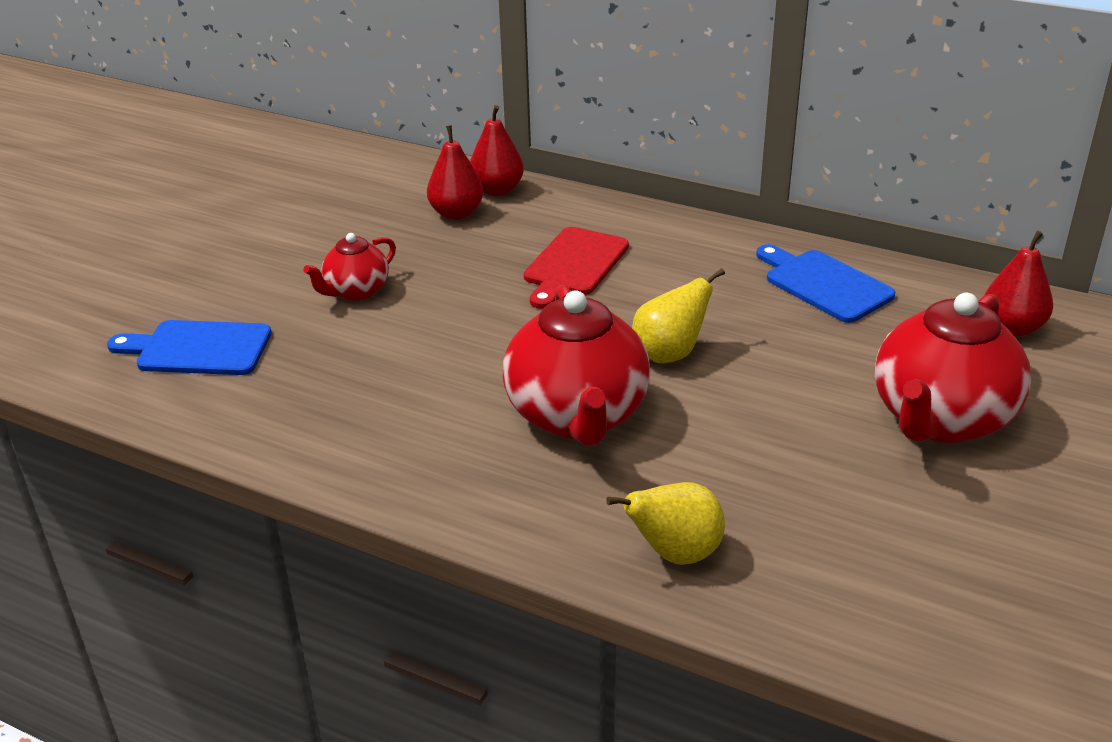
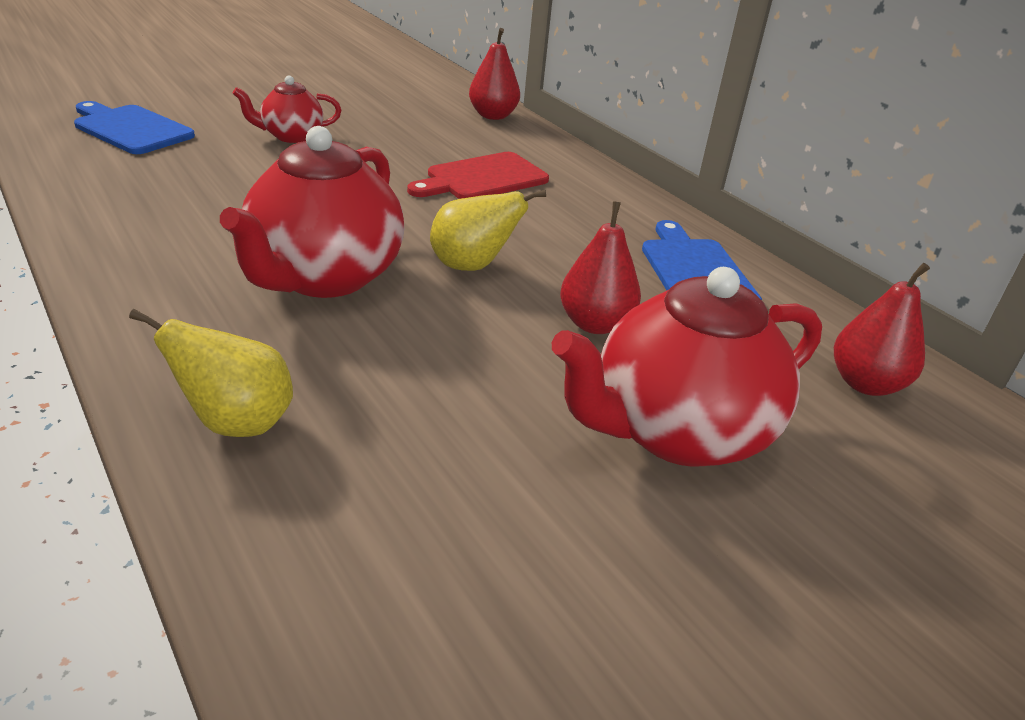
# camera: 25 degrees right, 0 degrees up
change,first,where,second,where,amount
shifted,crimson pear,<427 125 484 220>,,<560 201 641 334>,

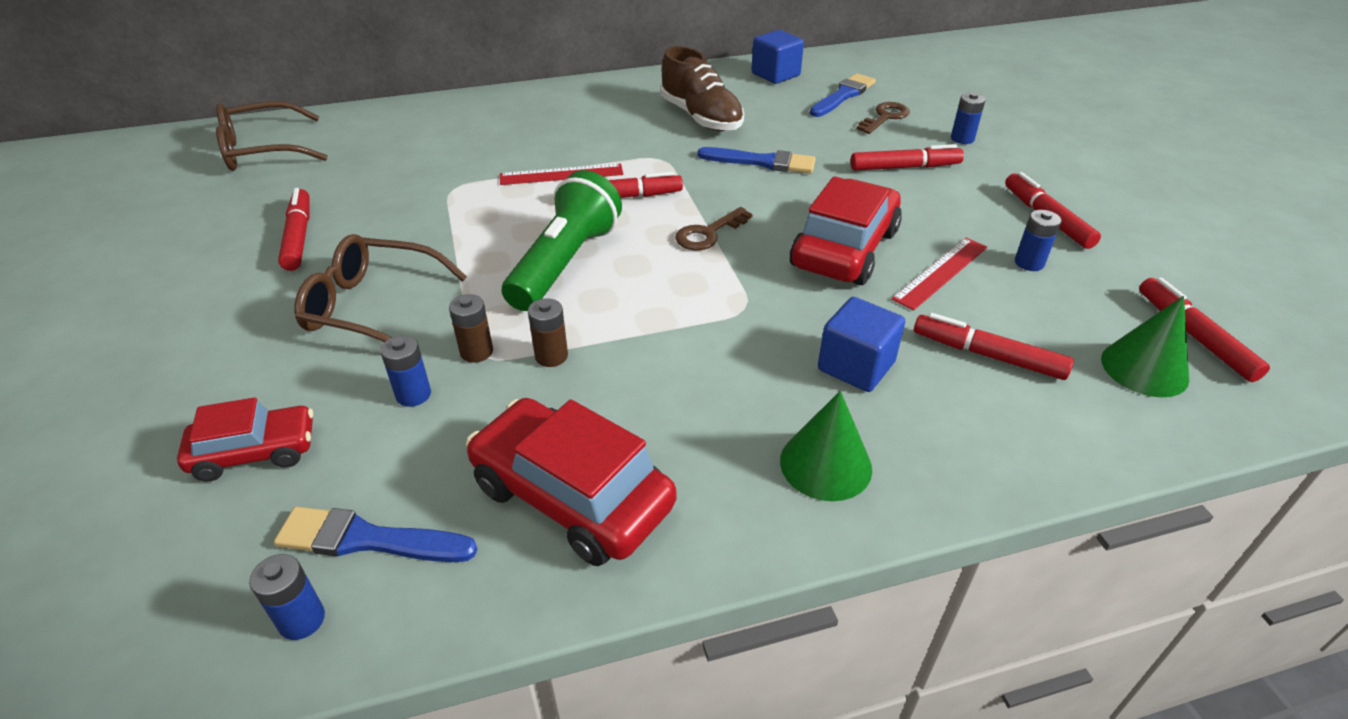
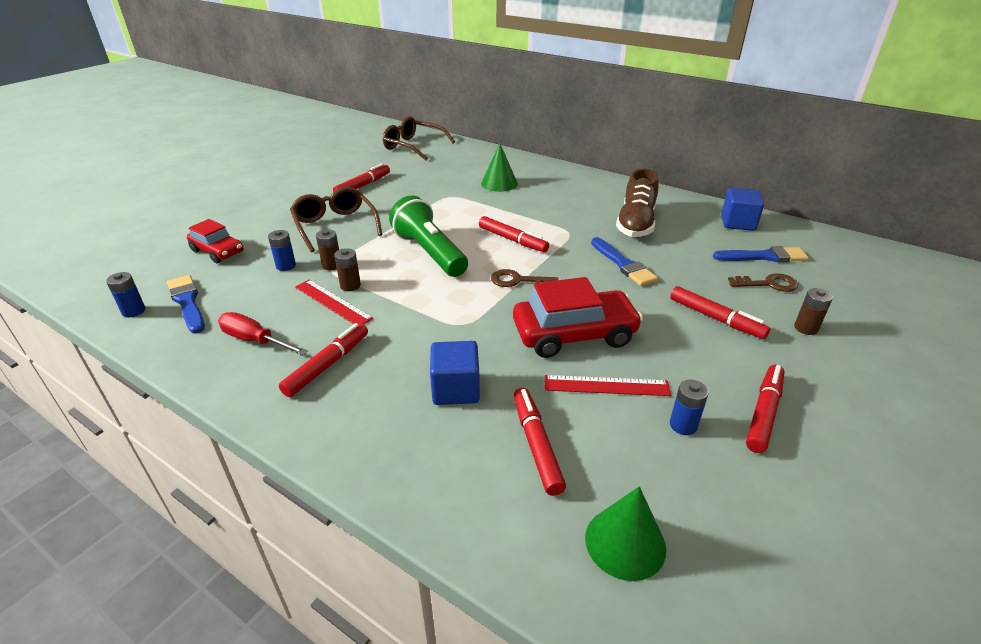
# camera: 50 degrees right, 5 degrees down
change,first,where,second,where,amount
swapped,crimson toy car,<466 398 676 566>,crimson flat screwdriver,<218 312 308 355>,
shifted,crimson straightedge,<500 163 623 185>,,<295 280 373 324>,
rotated,green pocket torch,<502 170 622 311>,,<389 195 468 277>,105 degrees counterclockwise
shifted,green cone,<780 391 872 501>,,<481 143 518 192>,
repainted,royal blue AA battery,<951 92 985 144>,brown AA battery,<794 288 833 335>,
shifted,crimson felt pen,<1139 277 1270 382>,,<279 323 368 397>,

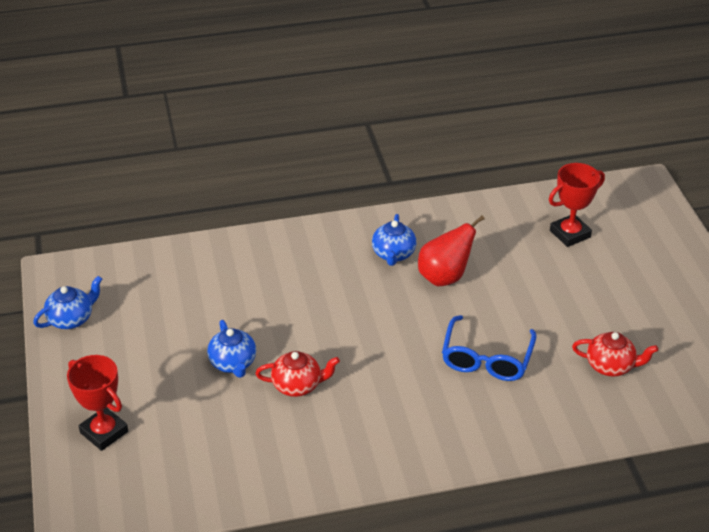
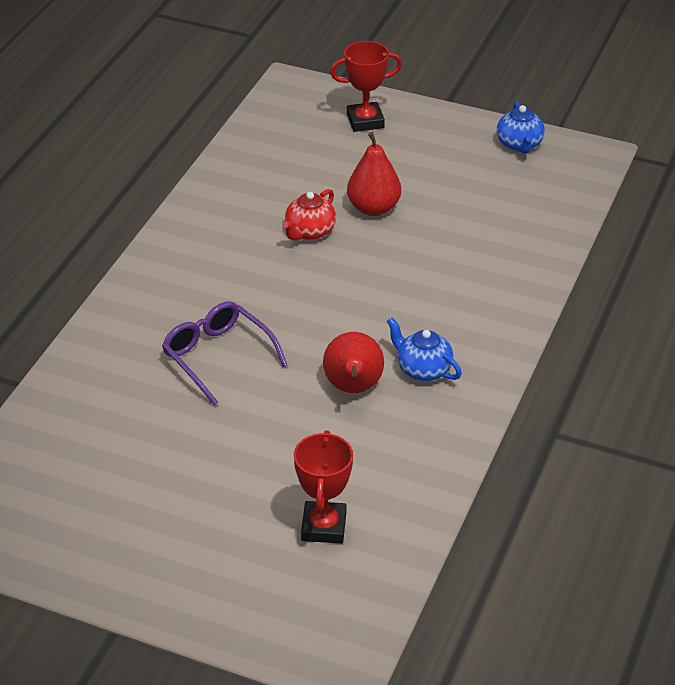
# camera: 125 degrees right, 0 degrees up
change,first,where,second,where,amount
swapped,royal blue tea pot,<207 320 256 378>,crimson pear,<347 132 401 216>,
repainted,royal blue spectacles,<442 315 537 381>,violet spectacles,<162 301 287 406>,
gone,crimson tea pot,<572 332 658 377>,,,

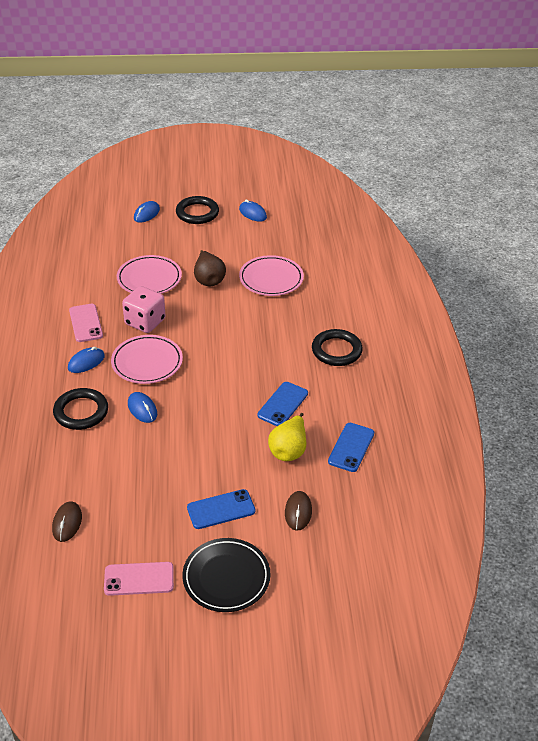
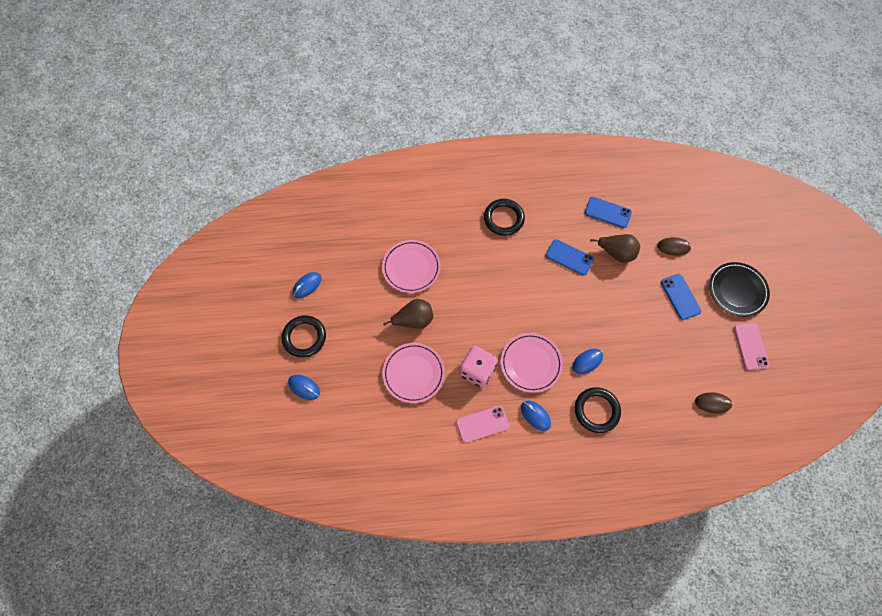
# camera: 90 degrees left, 25 degrees up
change,first,where,second,where,amount
repainted,golden pear,<268 413 306 461>,brown pear,<590 234 640 263>,

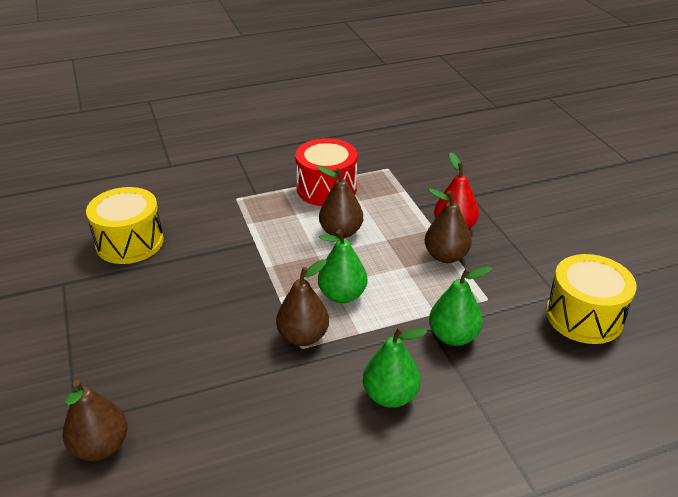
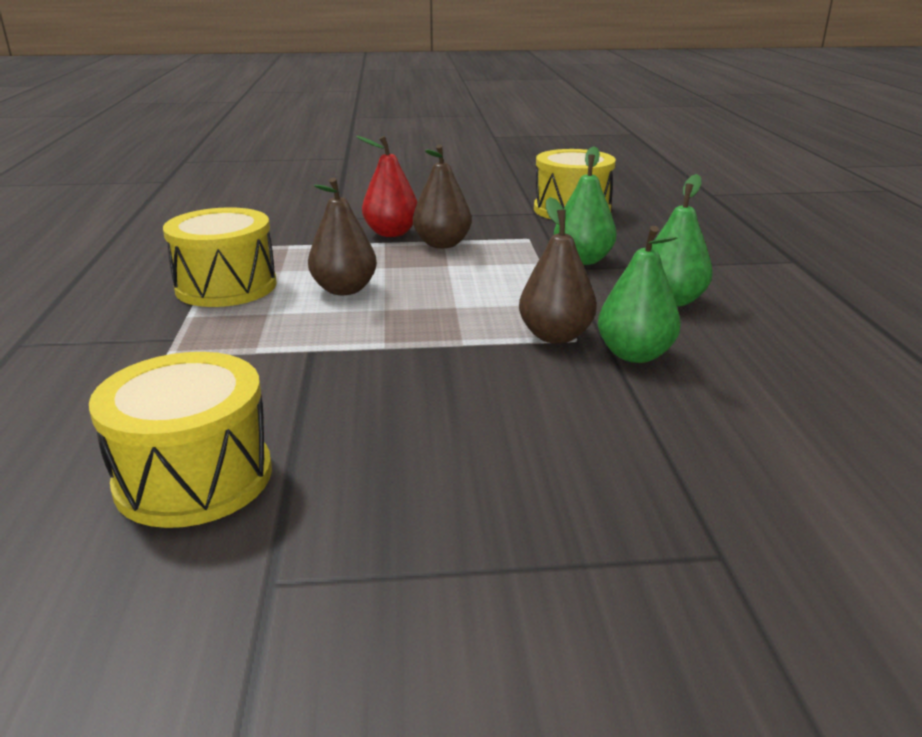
# camera: 75 degrees left, 10 degrees down
change,first,where,second,where,amount
gone,brown pear,<63 380 128 461>,,,
repainted,crimson drum,<295 138 357 206>,golden drum,<163 207 277 307>,
shifted,green pear,<318 229 367 303>,,<598 226 681 363>,

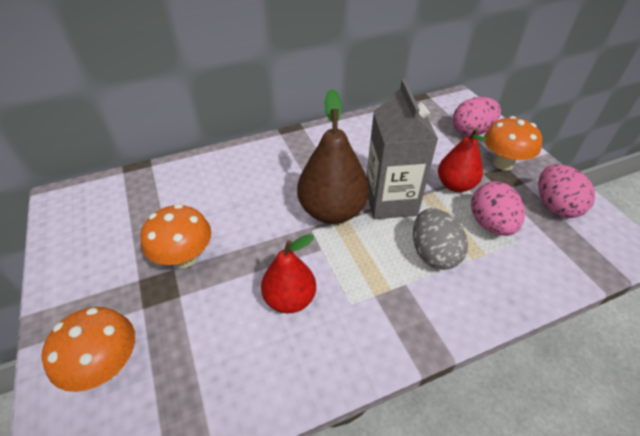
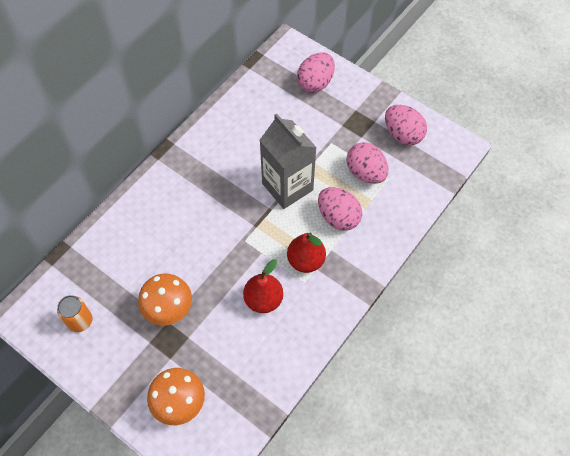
# camera: 30 degrees left, 15 degrees up
change,first,where,second,where,amount
gone,brown pear,<297 89 369 224>,,,
repainted,ash-grey egg,<413 208 468 270>,rose-pink egg,<318 187 362 231>,
shifted,crimson pear,<438 128 487 192>,,<287 233 326 273>,
gone,orange-coloured mushroom,<484 116 542 170>,,,
new,,,orange-coloured soda can,<57 295 93 332>,

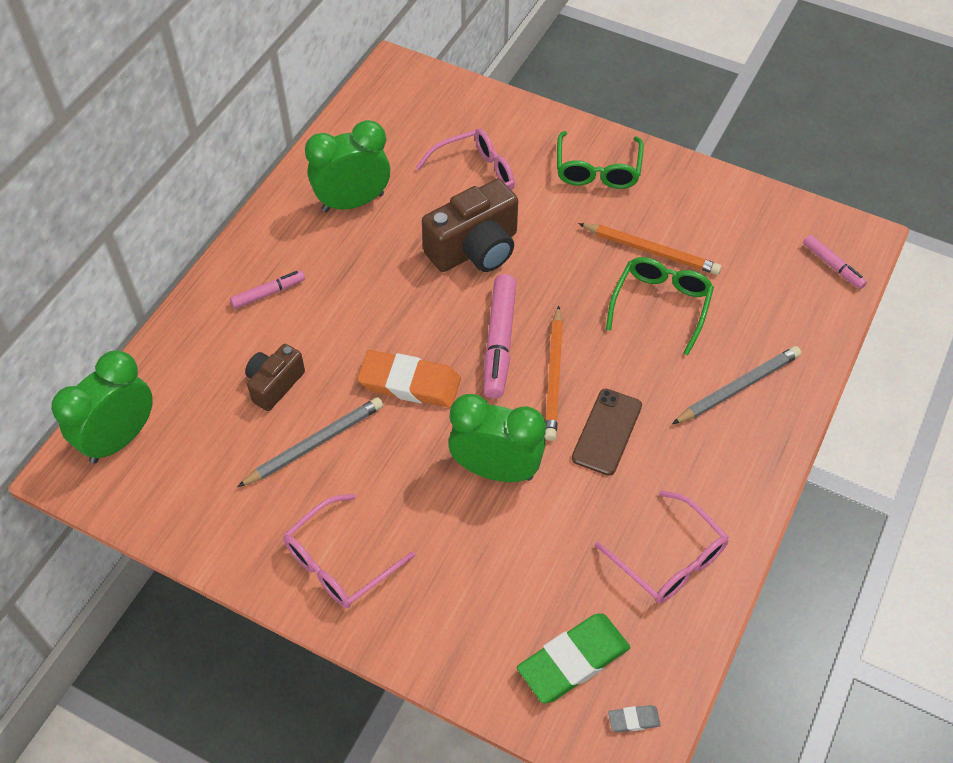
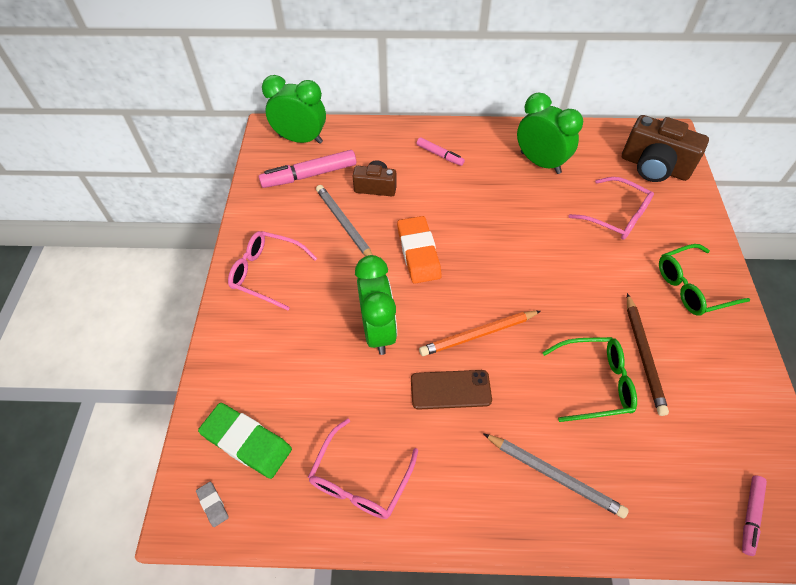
# camera: 65 degrees right, 0 degrees up
change,first,where,second,where,amount
rotated,ash-grey wooden pencil,<237 397 383 487>,,<316 185 373 256>,150 degrees counterclockwise
shifted,brown compact camera,<422 179 518 272>,,<622 115 709 182>,
shifted,rose-pink felt pen,<484 274 516 399>,,<259 150 356 188>,
repainted,orange-coloured wooden pencil,<578 223 722 275>,brown wooden pencil,<627 293 669 416>,

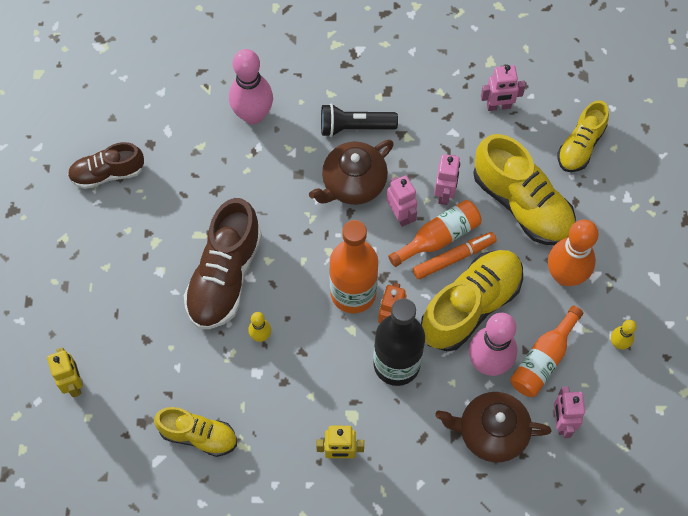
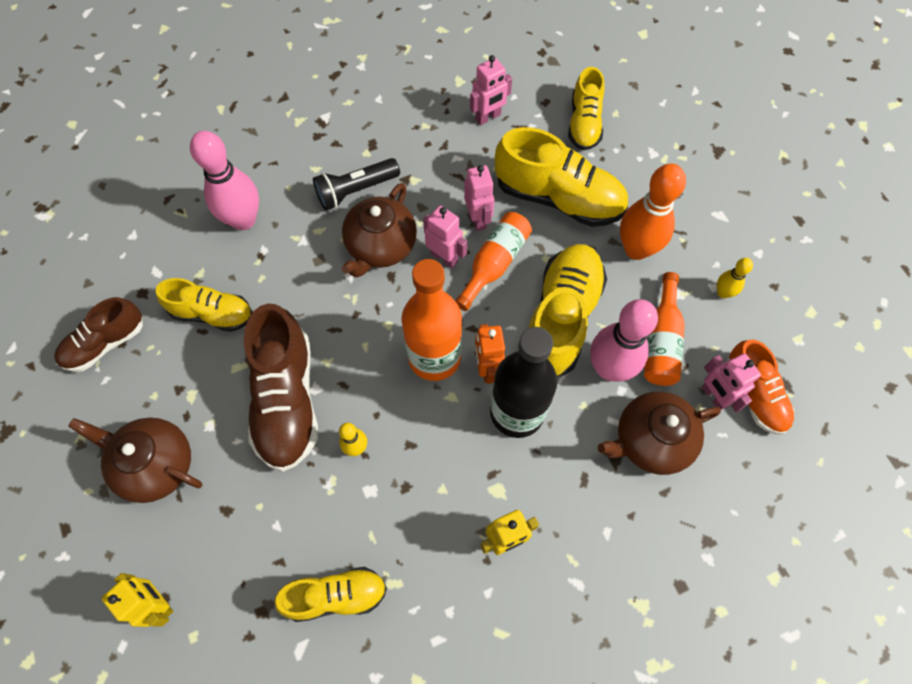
# camera: 25 degrees left, 0 degrees up
change,first,where,second,where,amount
gone,orange-coloured felt pen,<413 232 497 280>,,,
new,,,brown tea pot,<68 418 202 503>,
new,,,golden shoe,<156 278 252 332>,
new,,,orange-coloured shoe,<726 339 794 435>,

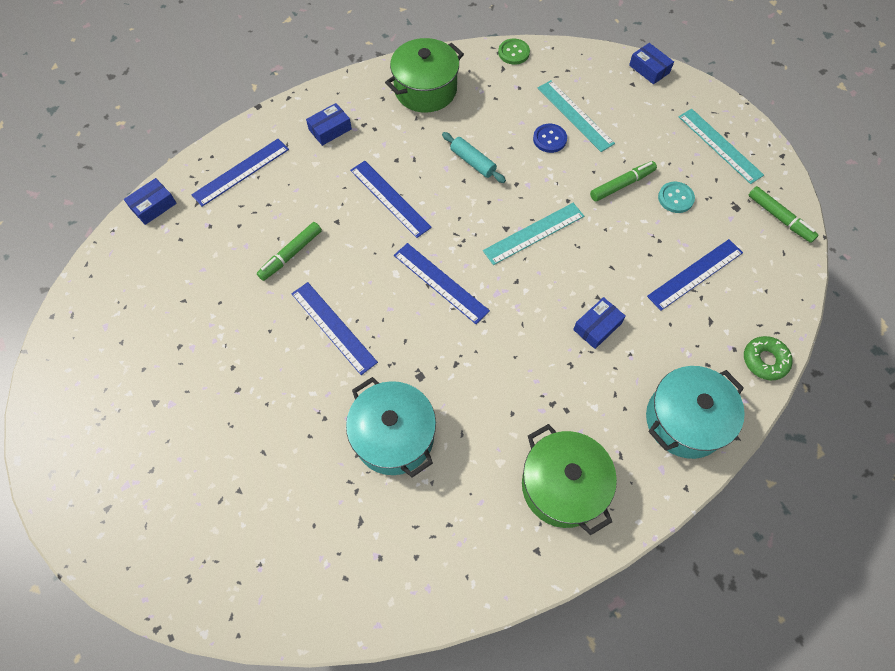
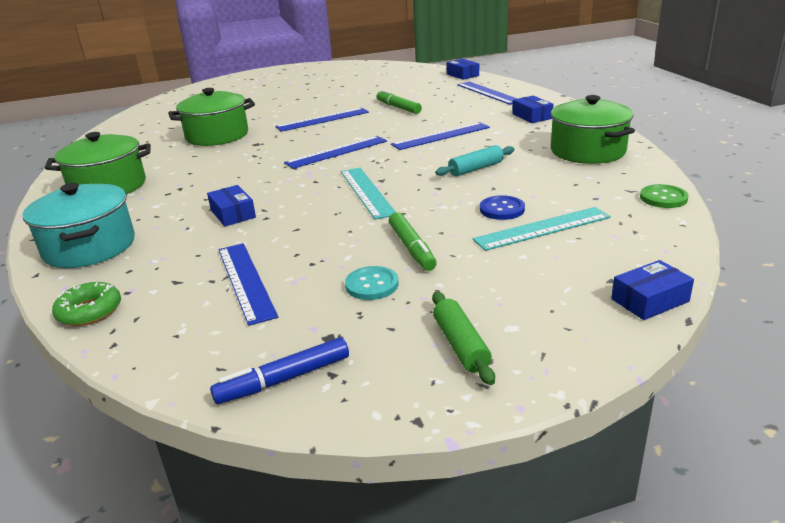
# camera: 105 degrees right, 35 degrees down
change,first,where,second,where,amount
repainted,aqua pot,<346 377 436 478>,green pot,<168 88 255 146>,
swapped,aqua straightedge,<678 109 764 184>,green rolling pin,<432 292 495 385>,
repainted,green felt pen,<748 186 818 243>,royal blue felt pen,<210 337 349 404>,

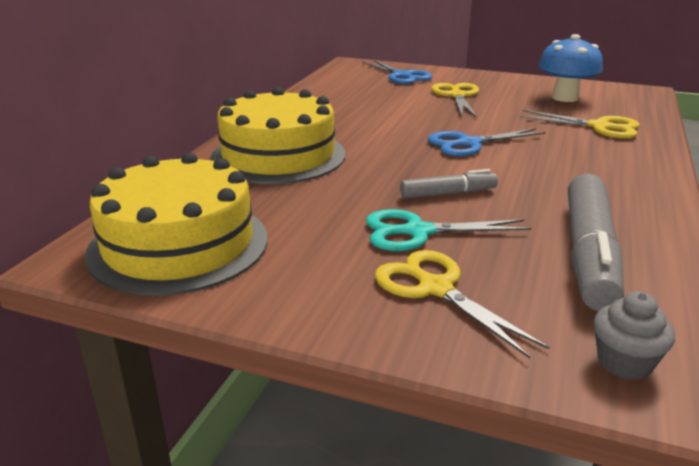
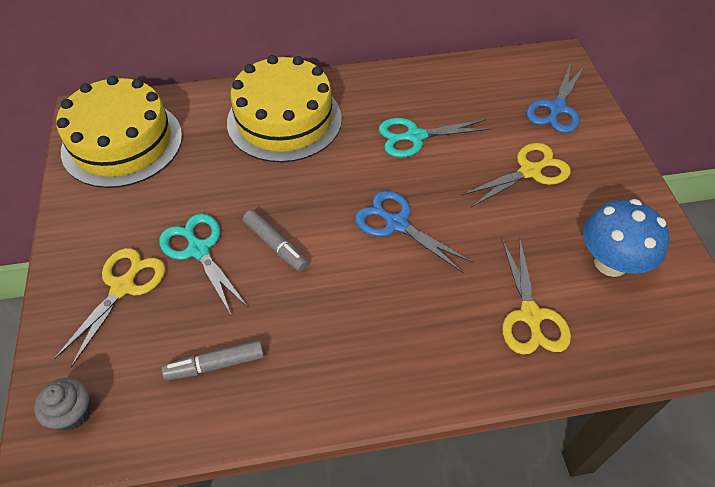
# camera: 60 degrees right, 25 degrees up
change,first,where,second,where,amount
scaled,ash-grey felt pen,<568 174 624 311>,,<162 340 264 381>,x0.54
new,,,aqua scissors,<378 118 492 158>,

